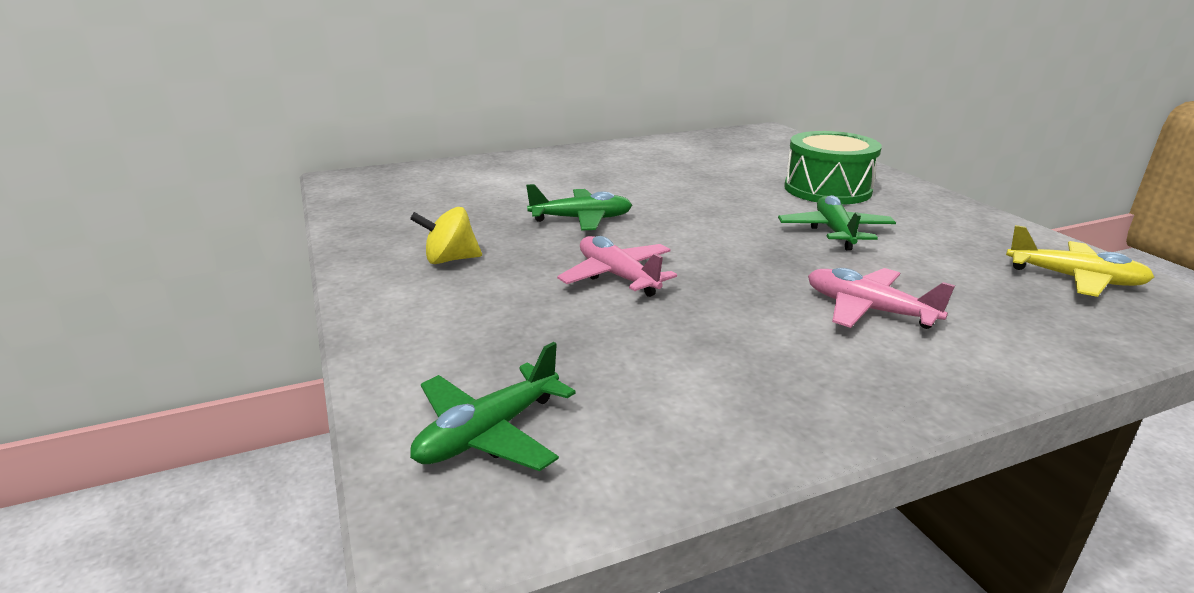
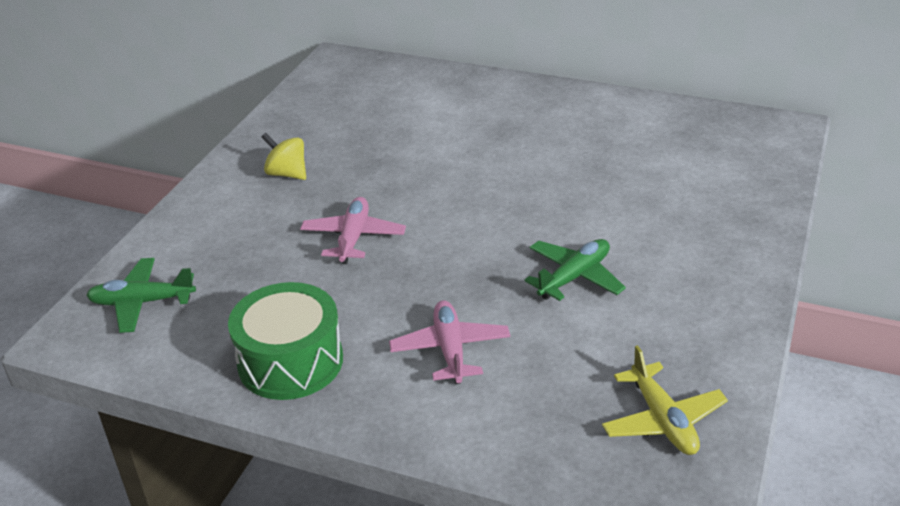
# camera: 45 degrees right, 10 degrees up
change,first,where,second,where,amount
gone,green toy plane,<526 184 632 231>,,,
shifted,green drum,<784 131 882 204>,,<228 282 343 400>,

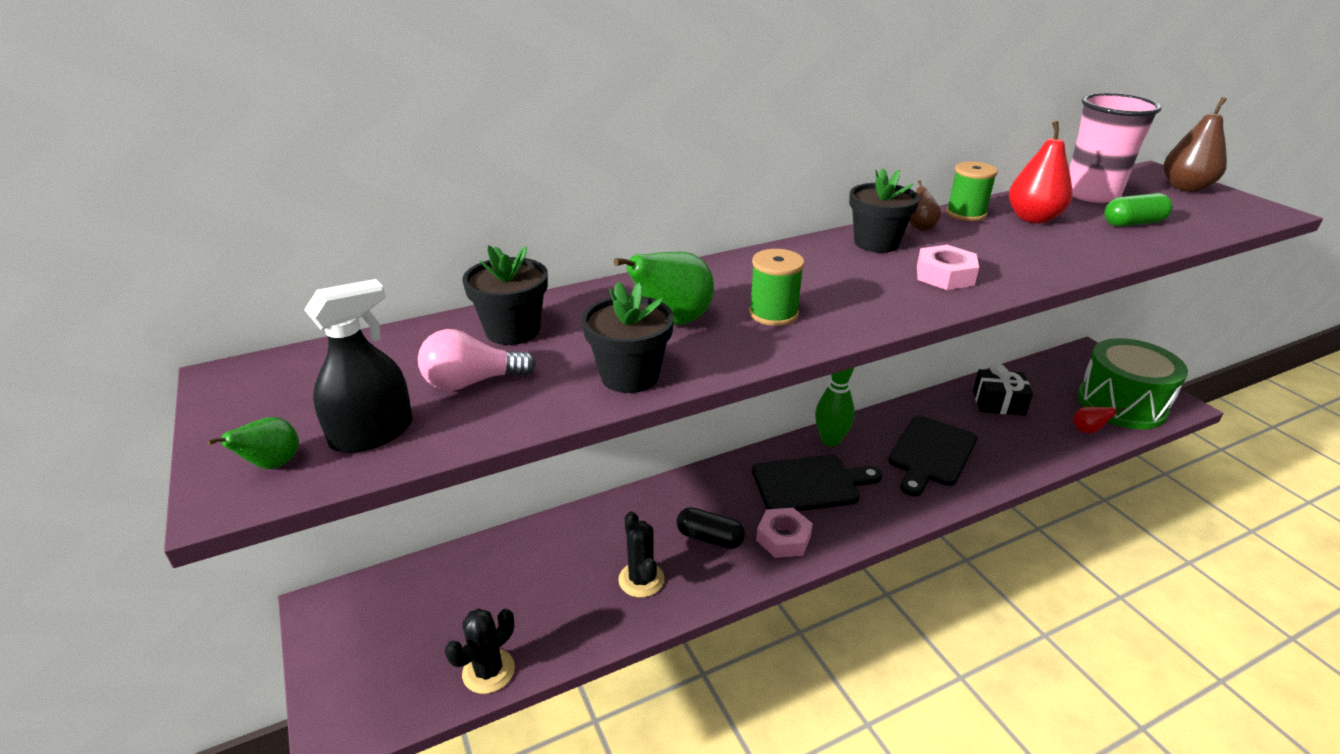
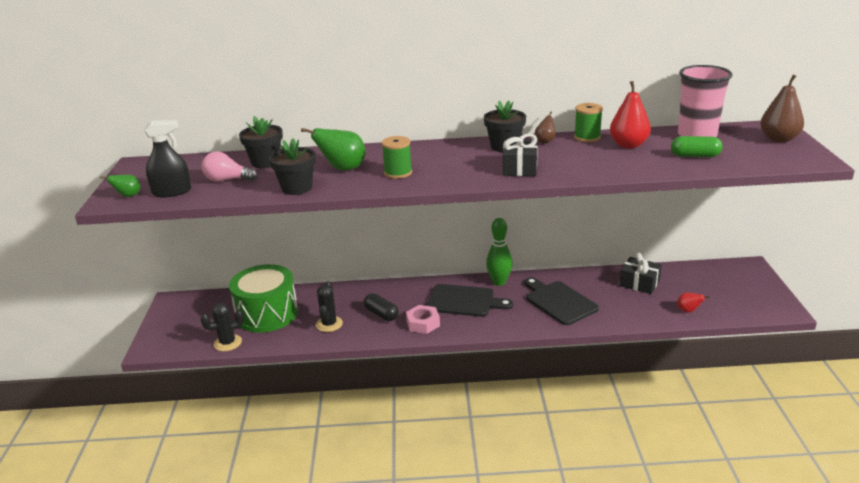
# camera: 25 degrees right, 5 degrees down
change,first,where,second,where,amount
rotated,black cutting board,<888 416 977 496>,,<524 277 599 325>,90 degrees clockwise
swapped,rose-pink hex nut,<917 245 979 290>,black gift,<503 133 538 176>,
shifted,green drum,<1077 338 1188 429>,,<229 264 298 333>,

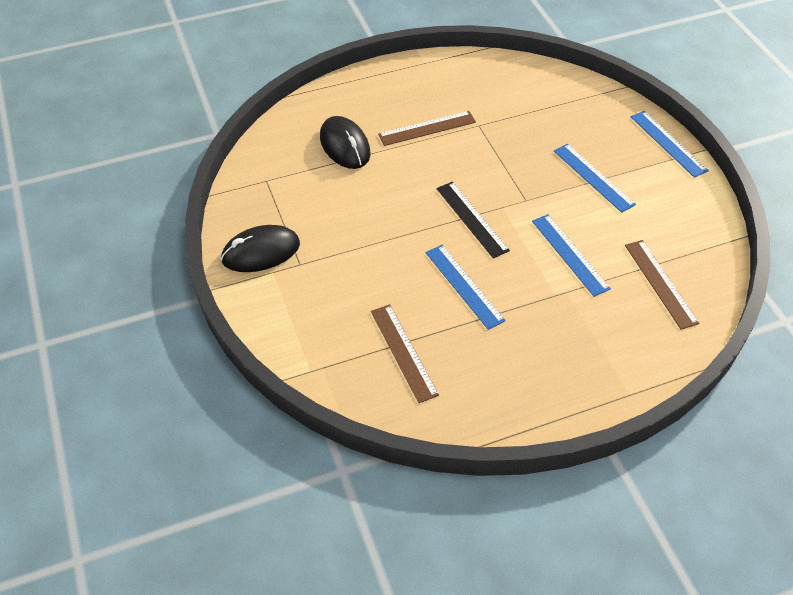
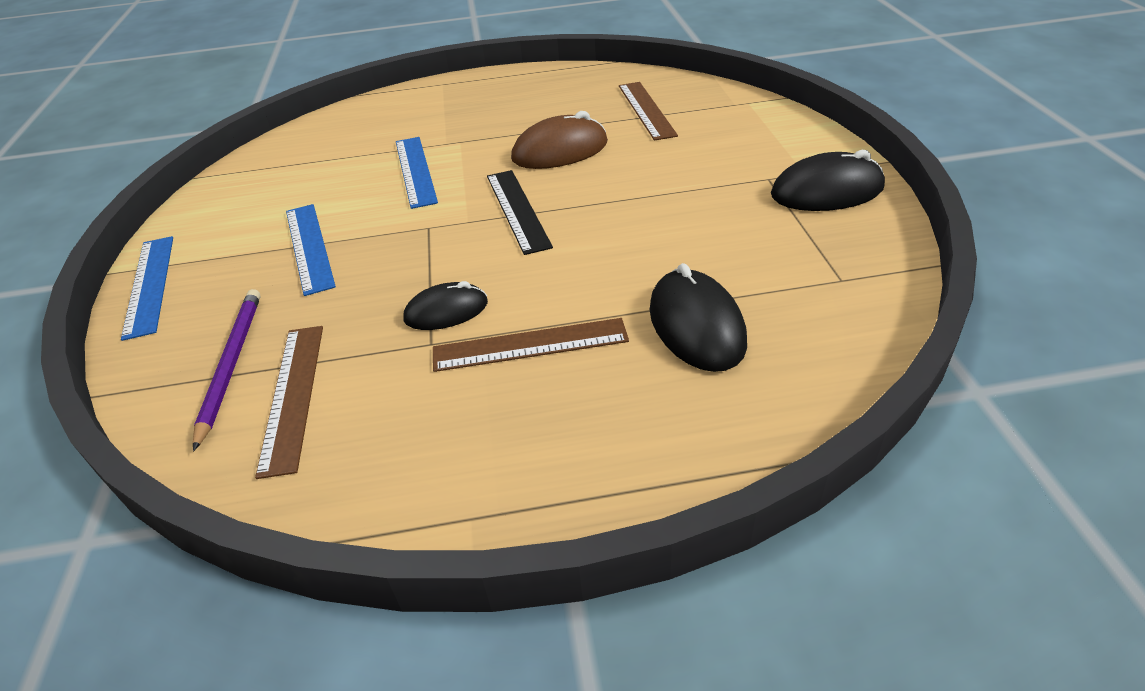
# camera: 165 degrees left, 10 degrees down
change,first,where,second,where,amount
swapped,royal blue straightedge,<426 245 506 330>,brown computer mouse,<511 111 608 169>,
shifted,brown straightedge,<625 240 700 330>,,<255 326 323 479>,
new,,,violet wooden pencil,<193 289 261 451>,
new,,,black computer mouse,<403 281 488 330>,

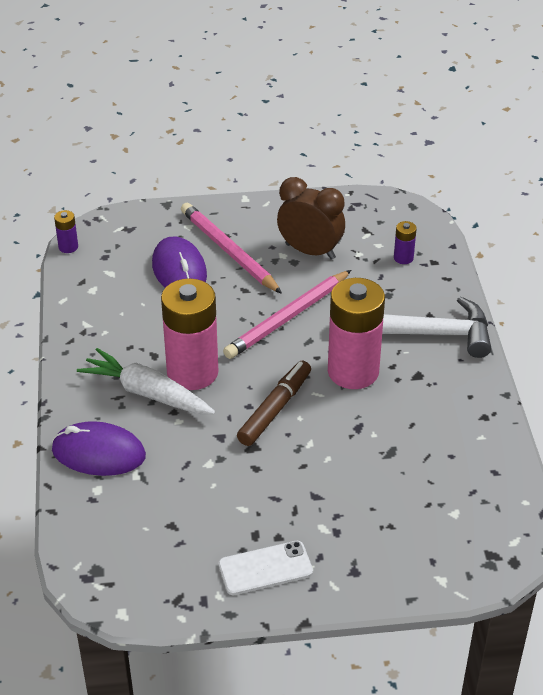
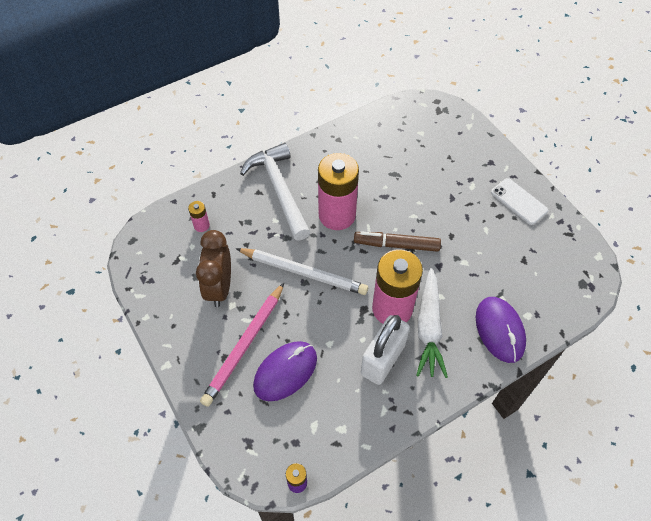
# camera: 115 degrees left, 15 degrees up
change,first,where,second,where,amount
repainted,rose-pink wooden pencil,<223 270 351 359>,pure white wooden pencil,<236 248 368 295>,
repainted,violet AA battery,<394 221 417 264>,rose-pink AA battery,<188 201 210 232>,
new,,,pure white padlock,<361 315 410 385>,

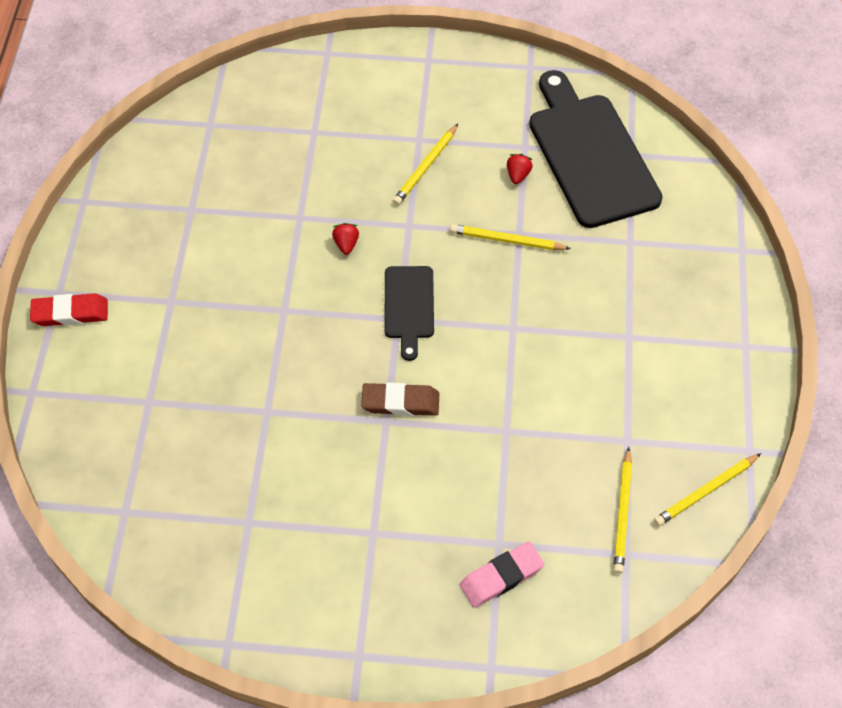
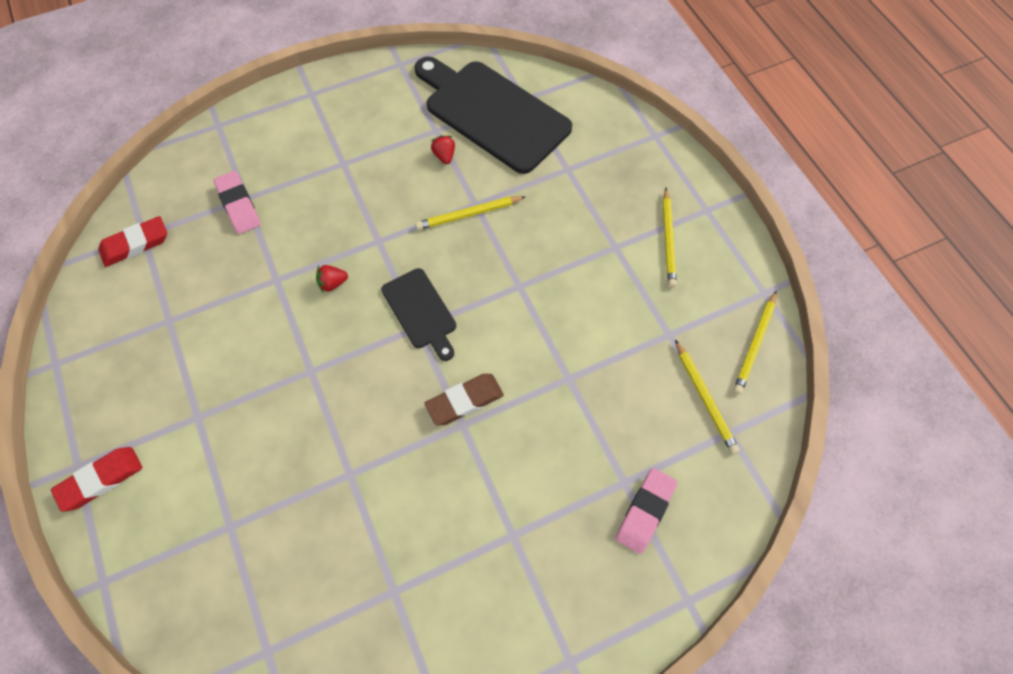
# camera: 30 degrees left, 5 degrees up
change,first,where,second,where,amount
rotated,crimson toy strawberry,<332 223 359 255>,,<316 265 348 293>,75 degrees counterclockwise
shifted,golden wooden pencil,<393 124 458 205>,,<663 188 677 288>,
new,,,crimson pencil eraser,<98 216 167 267>,
new,,,rose-pink pencil eraser,<214 171 261 234>,

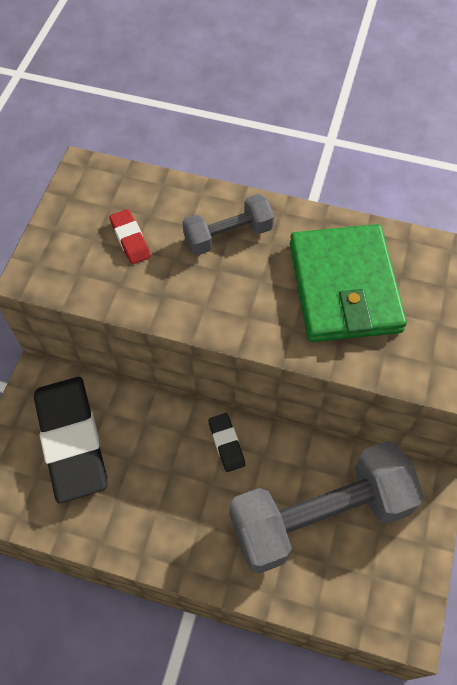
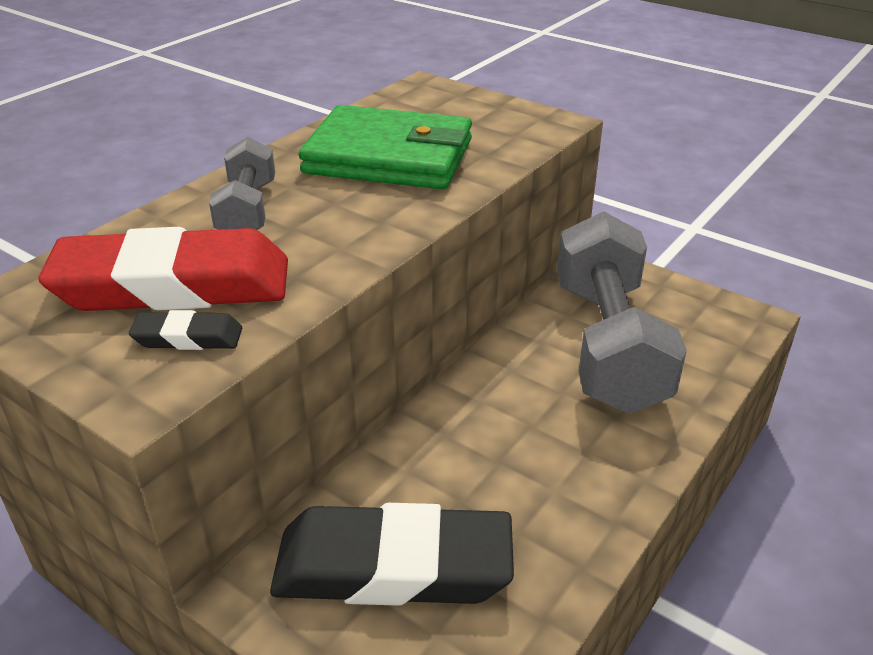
# camera: 70 degrees left, 25 degrees down
change,first,where,second,where,amount
scaled,crimson pencil eraser,<109 209 151 264>,,<38 227 288 311>,x2.36
shifted,black pencil eraser,<208 413 245 472>,,<129 310 242 350>,

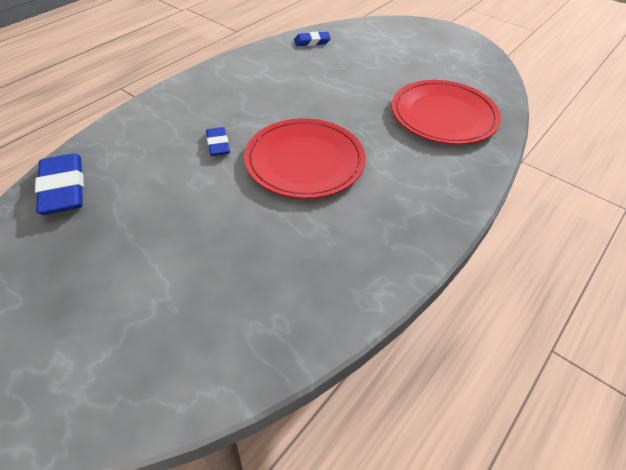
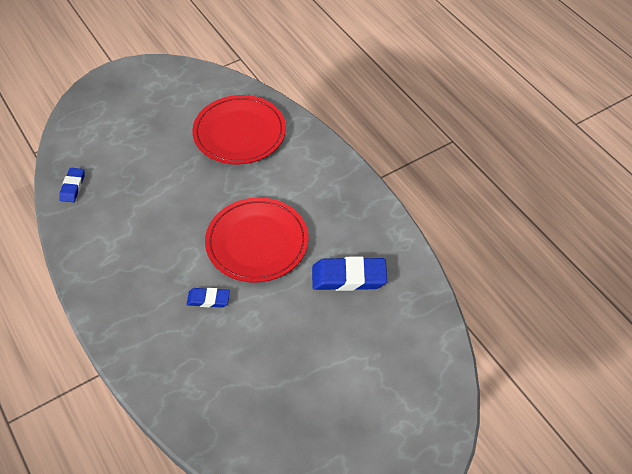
# camera: 70 degrees left, 5 degrees up
change,first,where,second,where,amount
shifted,royal blue pencil eraser,<35 153 84 215>,,<312 257 387 291>,

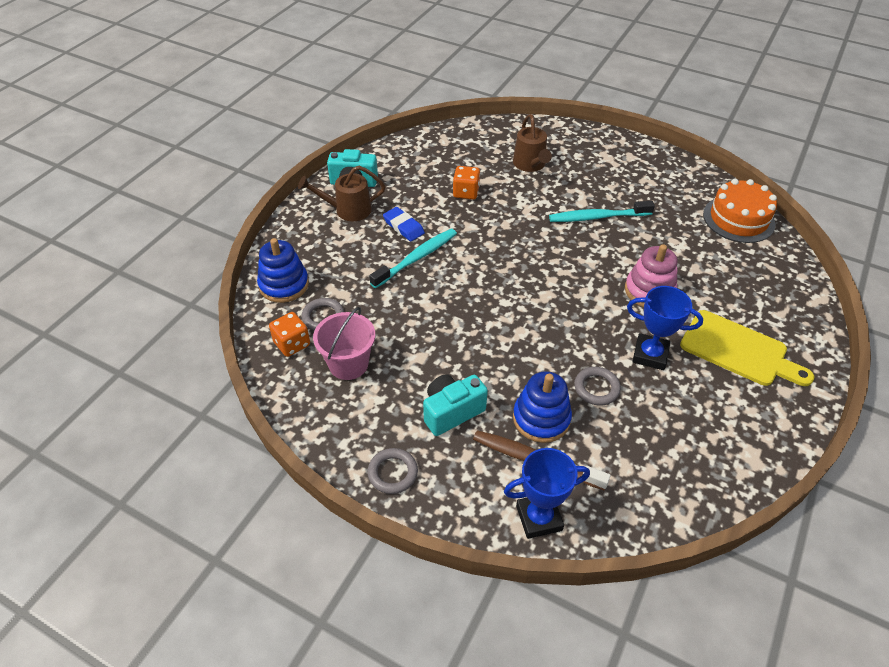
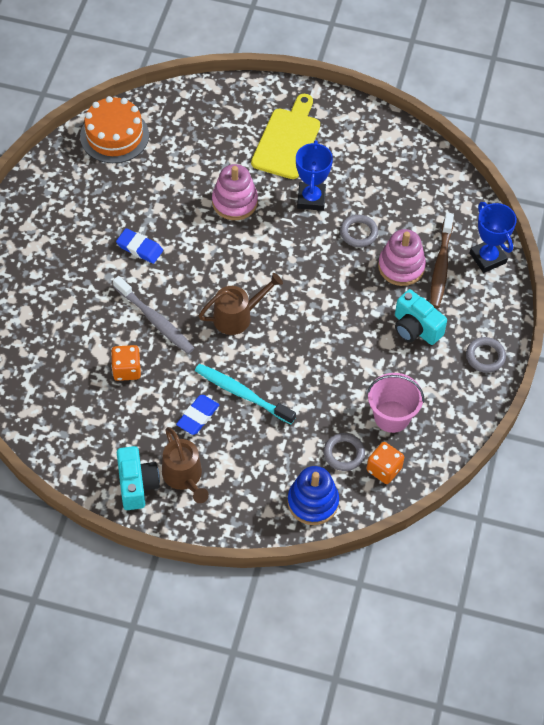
# camera: 105 degrees left, 10 degrees up
change,first,where,second,where,amount
shifted,brown sprinkling can,<513 114 552 172>,,<199 273 283 335>,
repainted,royal blue stacking rings,<513 371 572 443>,rose-pink stacking rings,<378 229 426 286>,
swapped,aqua tooth brush,<549 201 655 222>,royal blue pencil eraser,<116 228 163 264>,
new,,,ash-grey tooth brush,<113 276 194 354>,

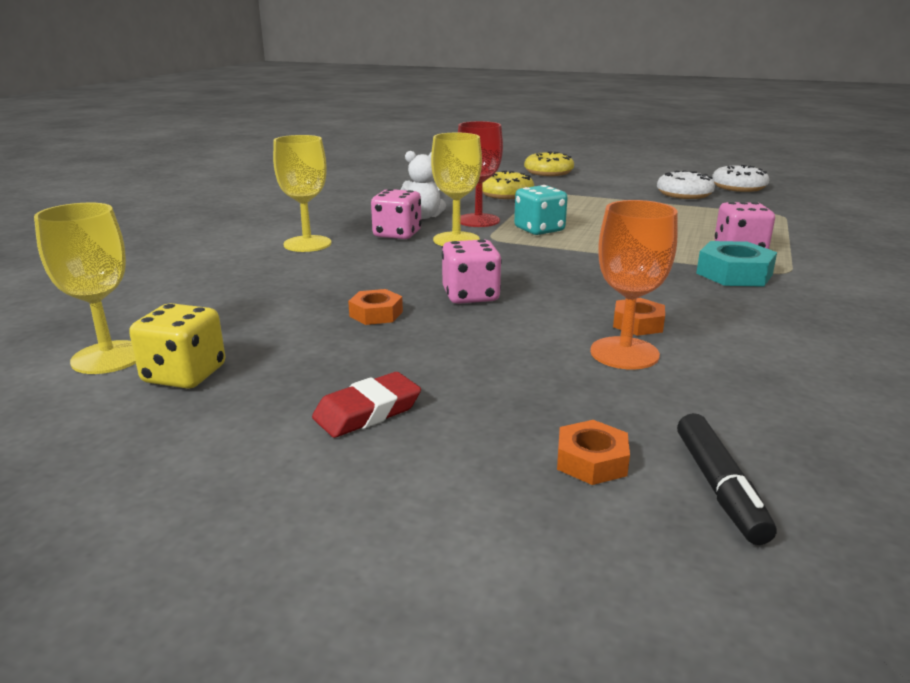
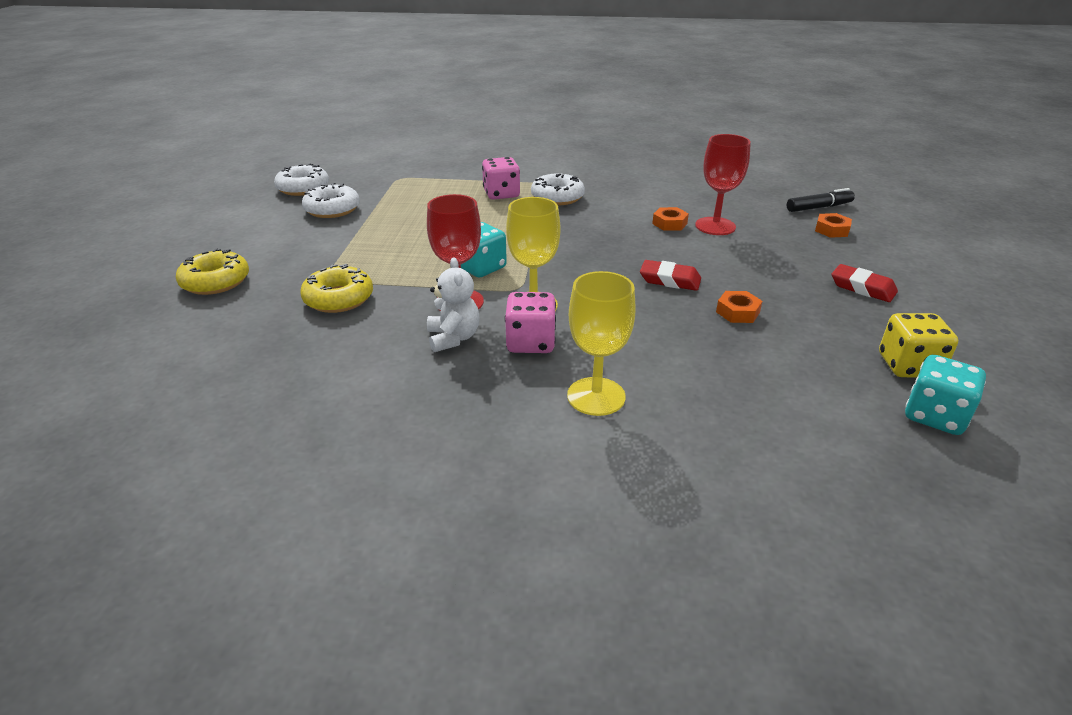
# camera: 105 degrees left, 10 degrees up
change,first,where,second,where,amount
swapped,golden goblet,<34 203 136 374>,aqua die,<905 355 986 435>,
swapped,rose-pink die,<442 239 502 304>,crimson pencil eraser,<640 260 701 291>,
repainted,orange-coloured goblet,<590 200 678 370>,crimson goblet,<695 134 751 235>,
swapped,aqua hex nut,<696 241 777 287>,pure white donut,<531 173 585 206>,

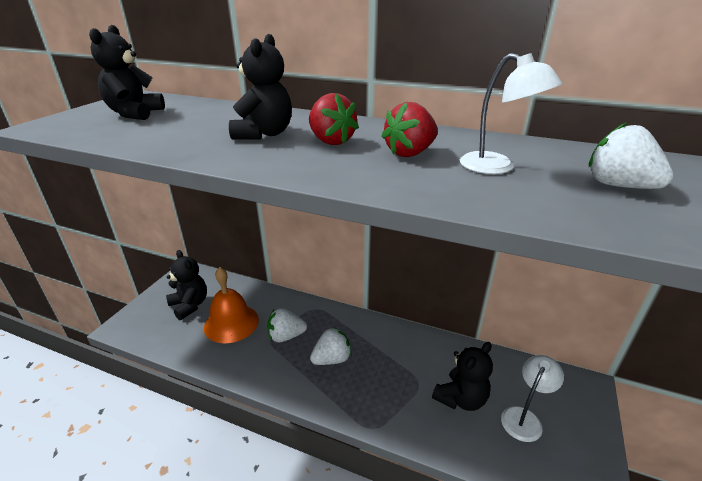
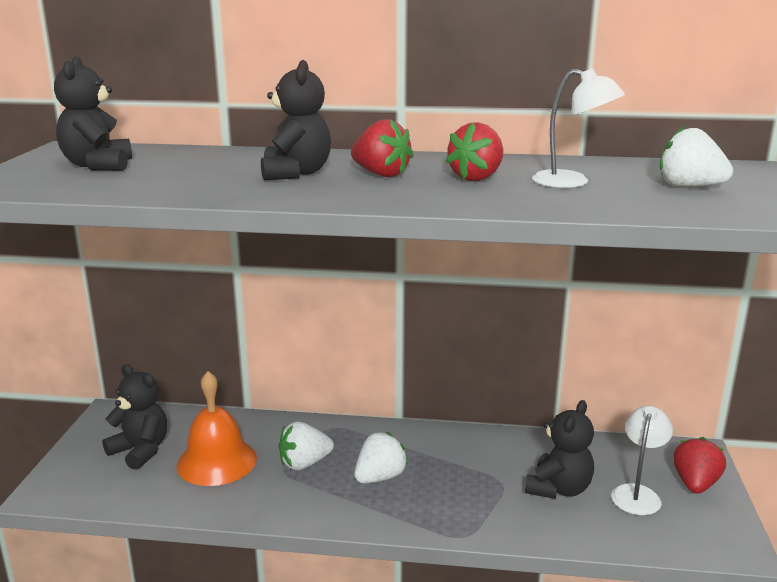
# camera: 15 degrees left, 10 degrees down
change,first,where,second,where,amount
new,,,crimson toy strawberry,<673 437 726 494>,

